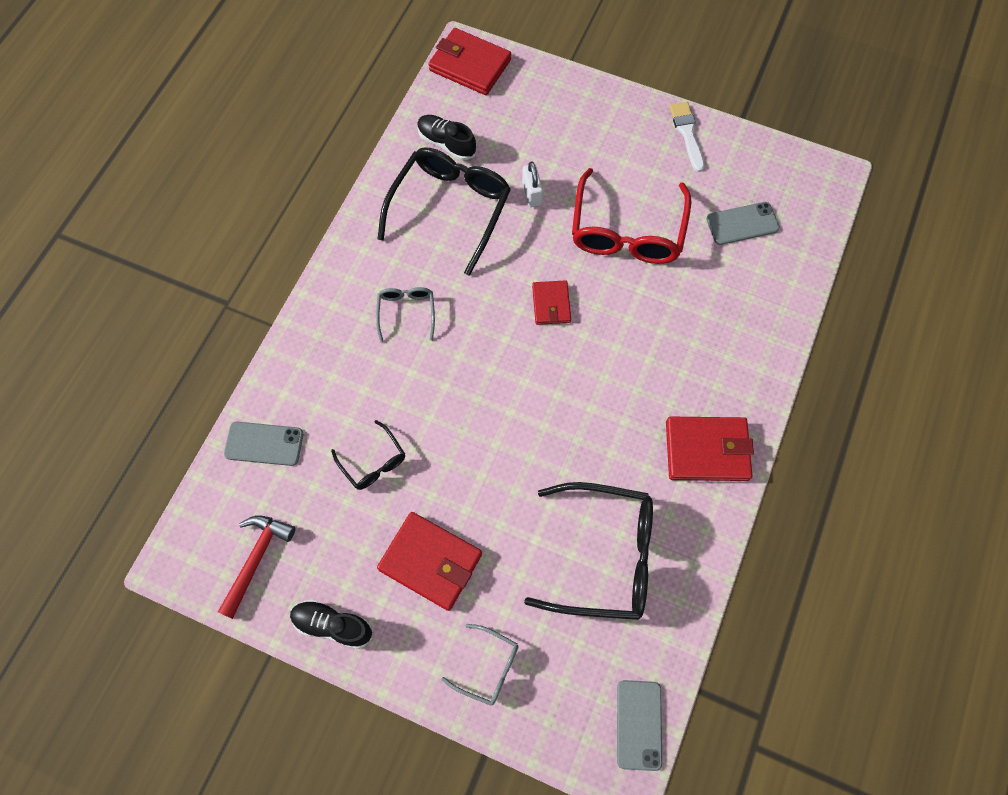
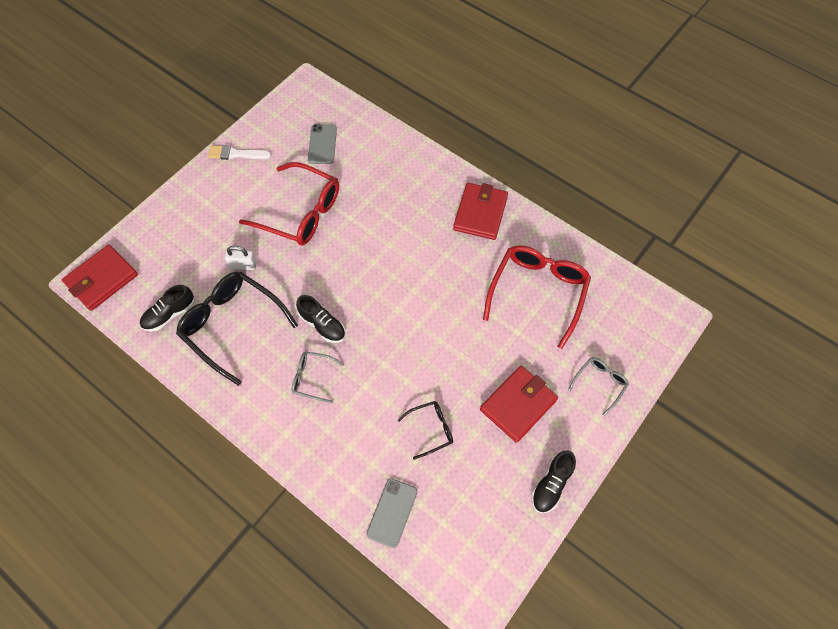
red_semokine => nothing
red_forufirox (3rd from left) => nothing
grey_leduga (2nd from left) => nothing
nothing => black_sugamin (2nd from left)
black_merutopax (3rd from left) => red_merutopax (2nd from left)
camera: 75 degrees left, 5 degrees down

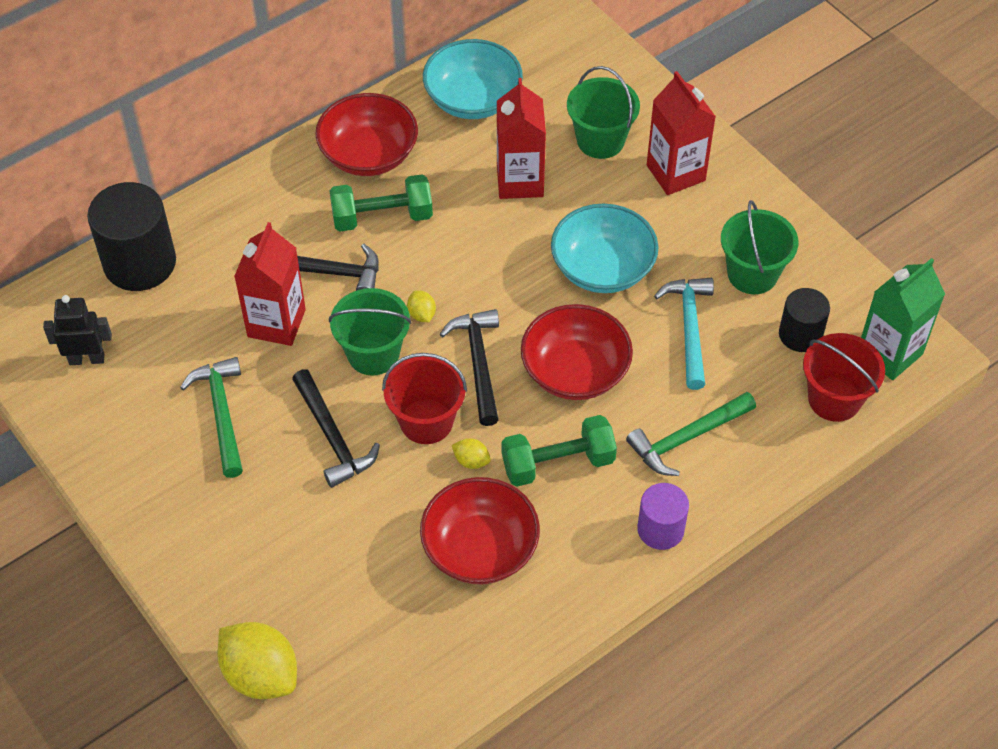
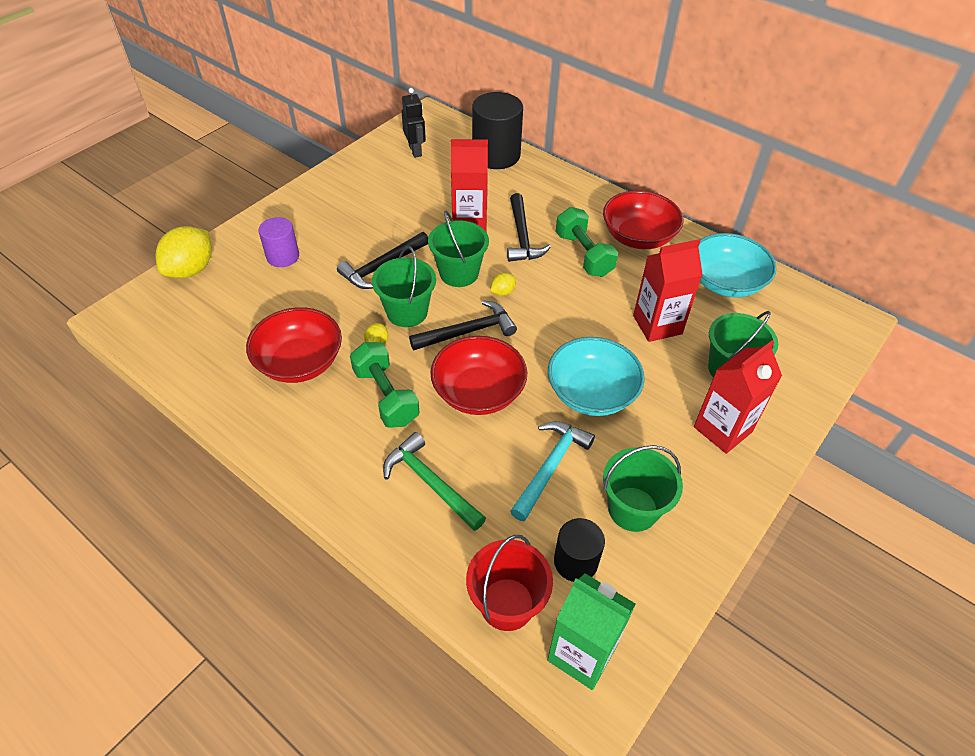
green_semokine (1st from left) => nothing
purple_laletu, moved
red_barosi (1st from left) => green_barosi (1st from left)
turquoise_semokine, 45 degrees counterclockwise
camera: 75 degrees right, 5 degrees down

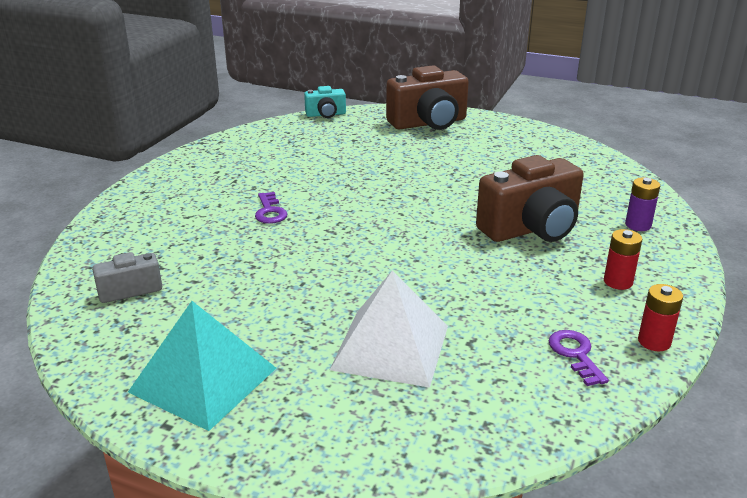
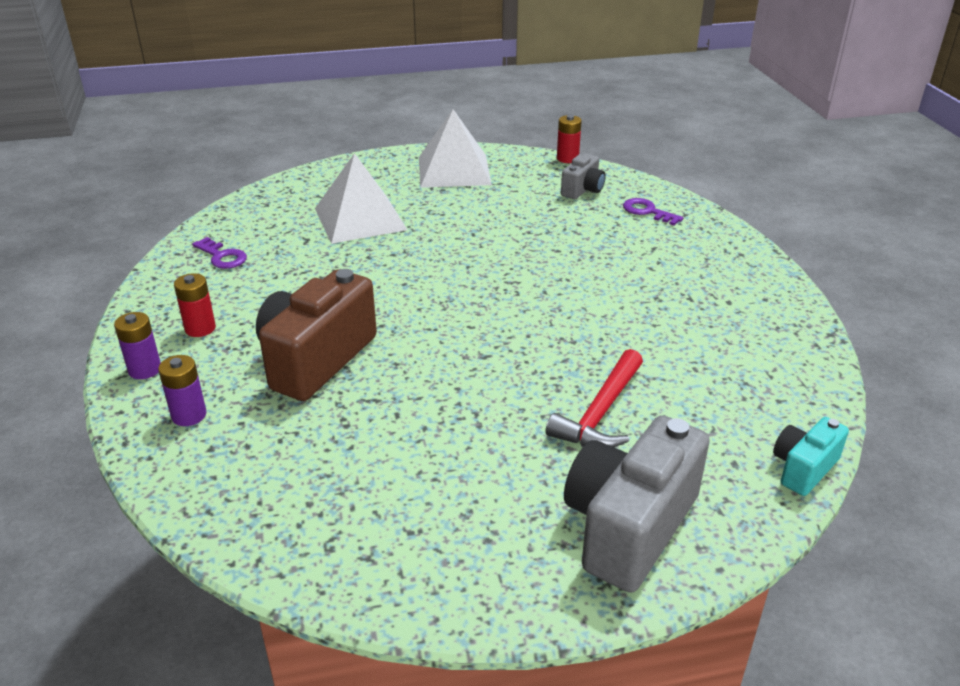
nothing => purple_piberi (1st from left)
nothing => red_semokine
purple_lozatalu (1st from left in the first image) => purple_lozatalu (2nd from left), moved
red_piberi (2nd from left), moved
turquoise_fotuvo => white_fotuvo (2nd from left)
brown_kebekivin (1st from left) => grey_kebekivin (2nd from left)
camera: 145 degrees right, 5 degrees up

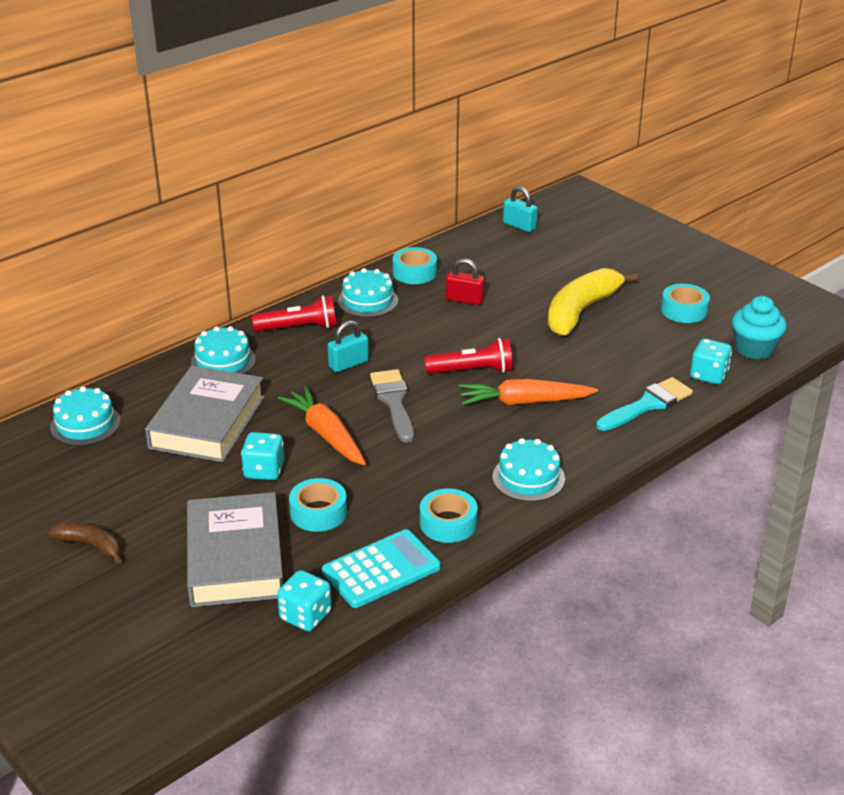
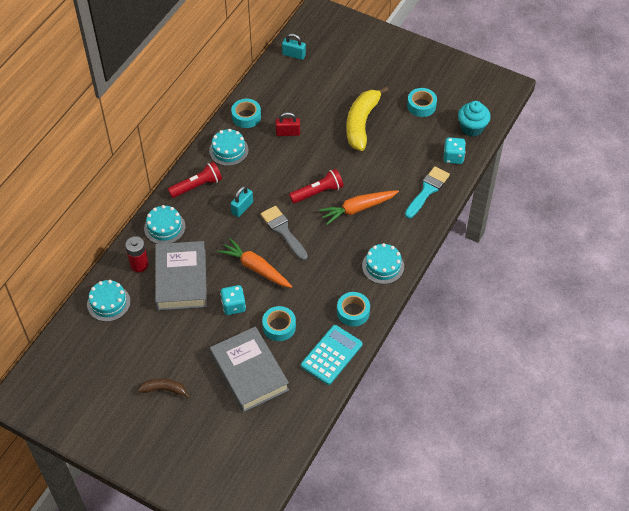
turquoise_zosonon (2nd from left) => nothing
nothing => red_piberi
camera: 20 degrees left, 20 degrees up

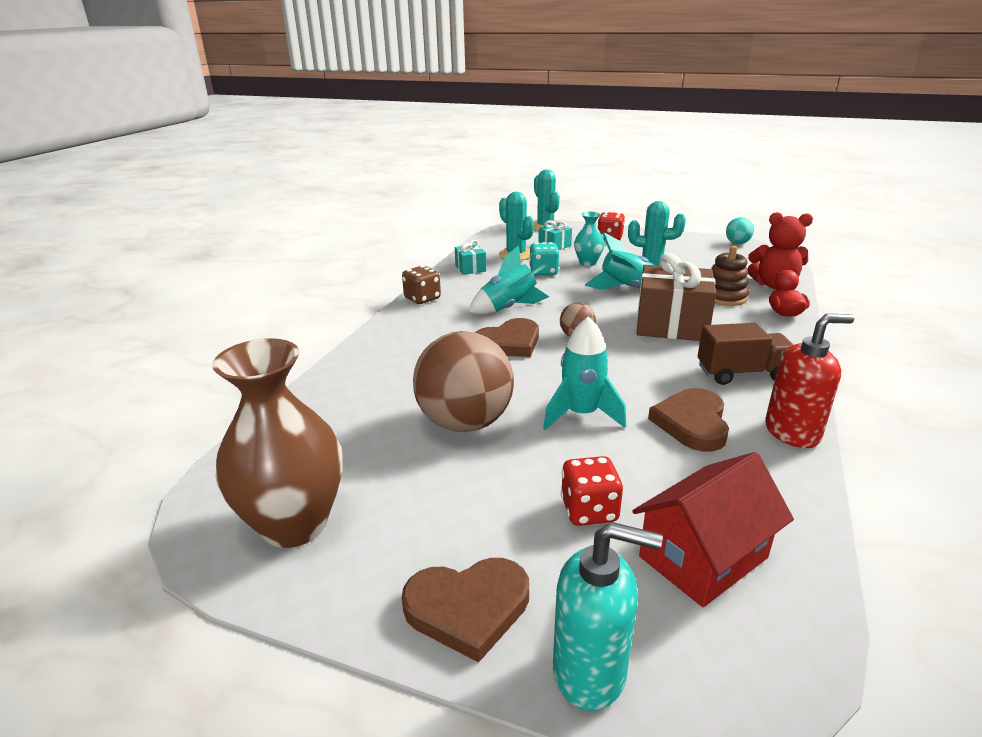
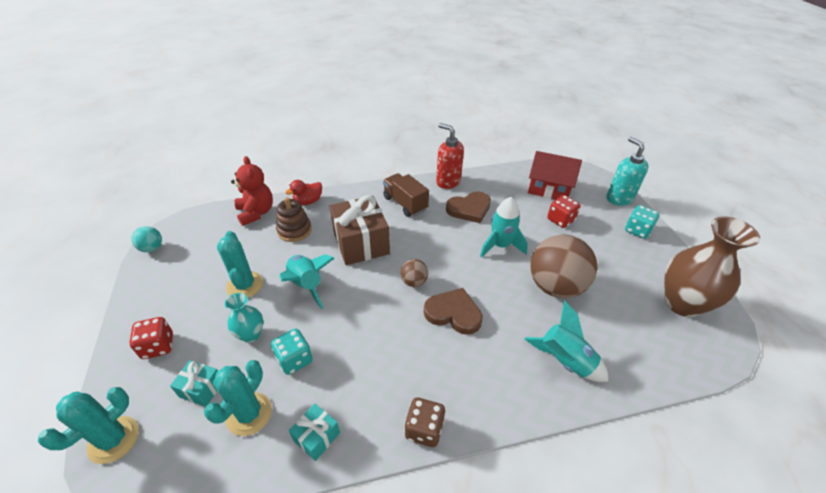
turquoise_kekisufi (1st from left in the first image) => turquoise_kekisufi (3rd from left), moved
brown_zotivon (1st from left) => turquoise_zosonon (2nd from left)
camera: 125 degrees left, 15 degrees up

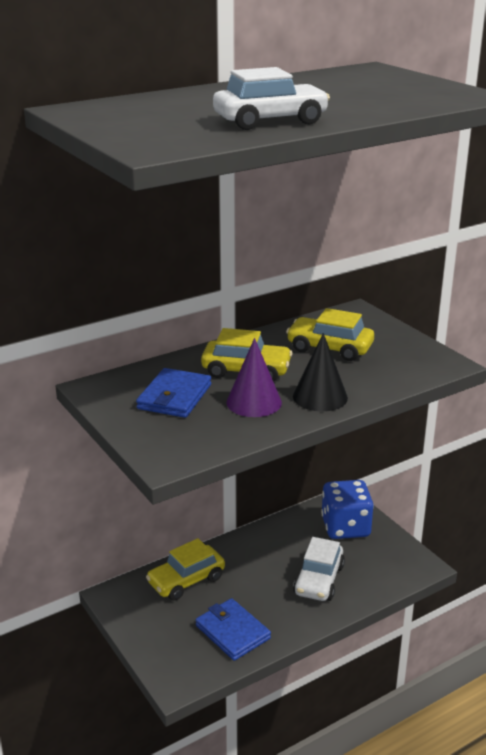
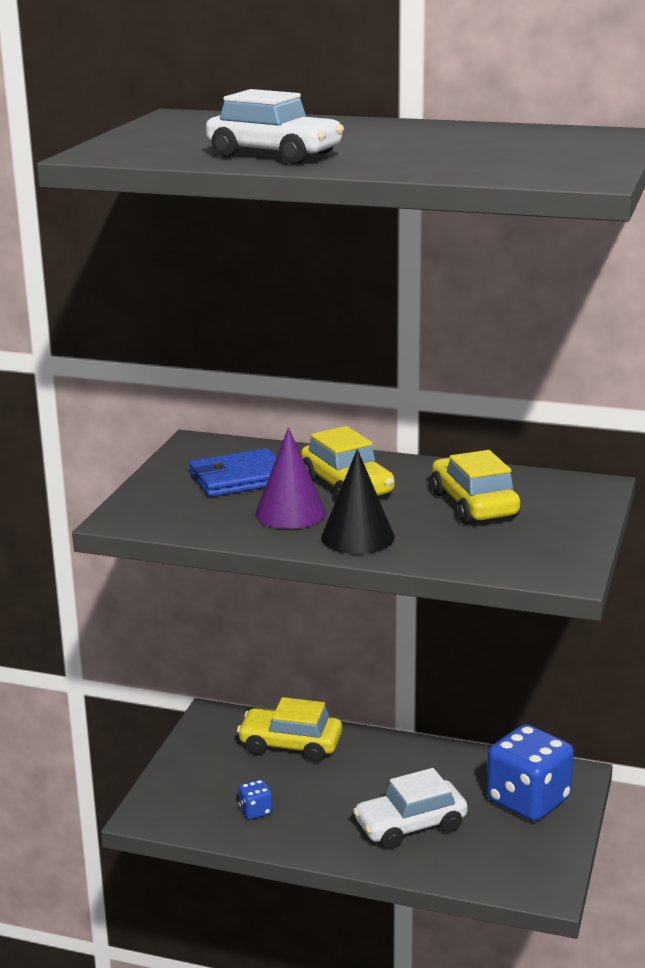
blue_forufirox (2nd from left) => blue_zosonon (1st from left)
camera: 50 degrees right, 5 degrees down

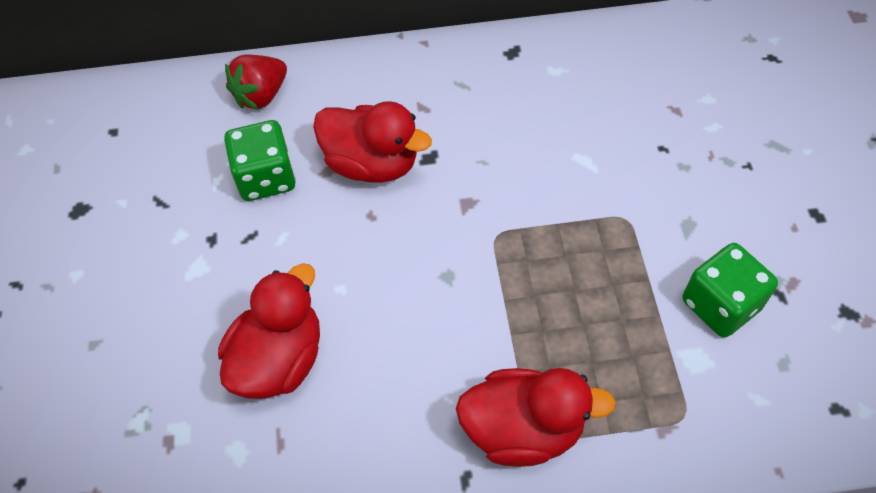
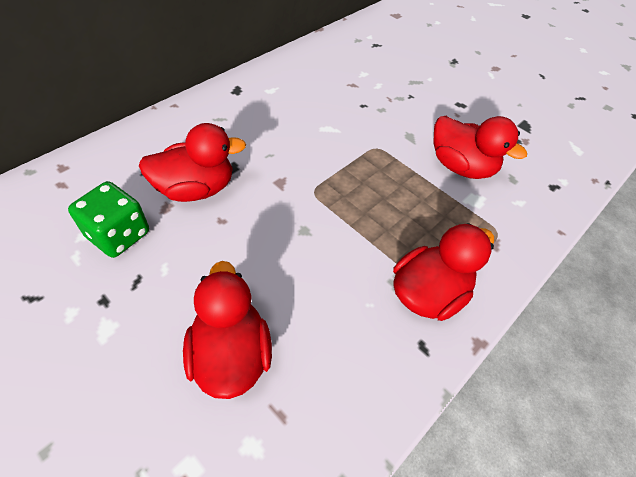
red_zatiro => nothing
green_zosonon (2nd from left) => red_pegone (4th from left)
camera: 45 degrees left, 5 degrees down

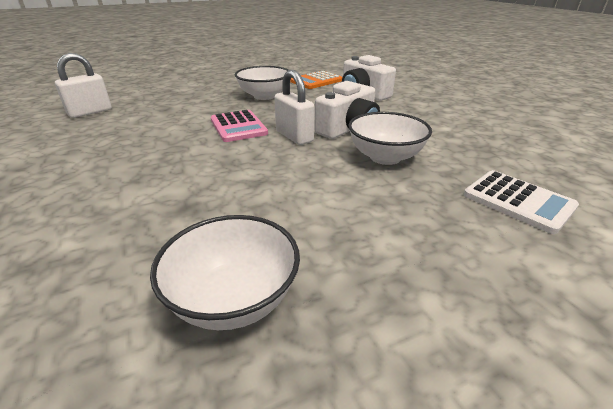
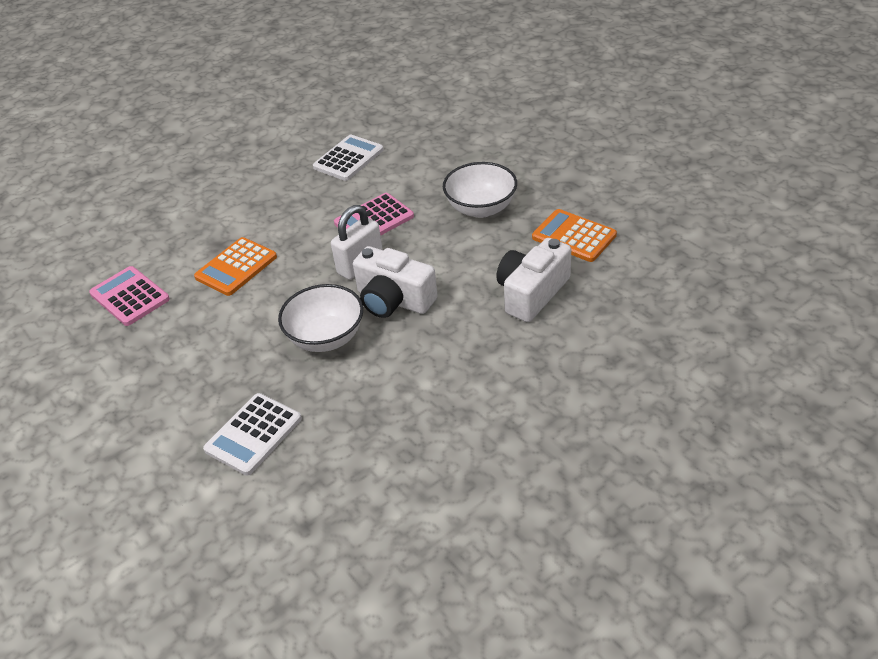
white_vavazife (1st from left) => nothing
nothing => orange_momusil (1st from left)
nothing => white_momusil (2nd from left)
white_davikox (1st from left) => pink_momusil (1st from left)
camera: 80 degrees right, 10 degrees up

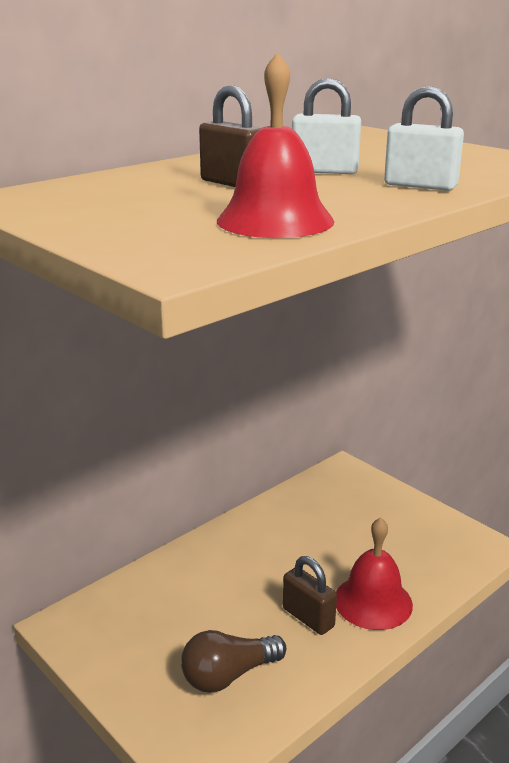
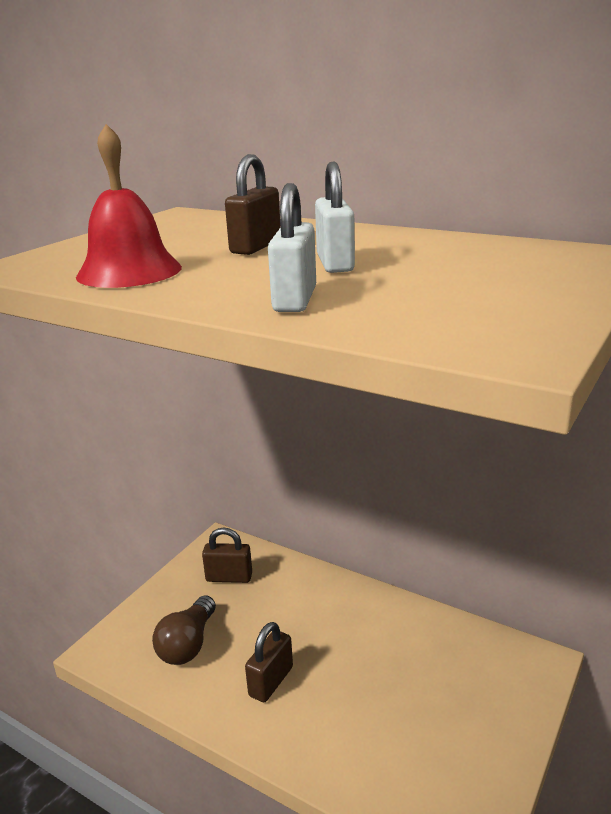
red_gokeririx (2nd from left) => nothing
nothing => brown_vavazife (1st from left)
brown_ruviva, 120 degrees counterclockwise
camera: 75 degrees right, 0 degrees up

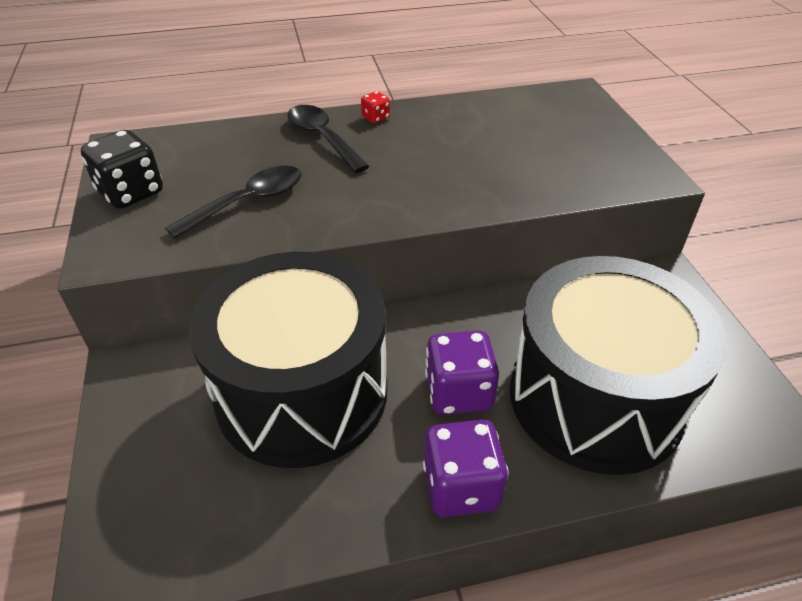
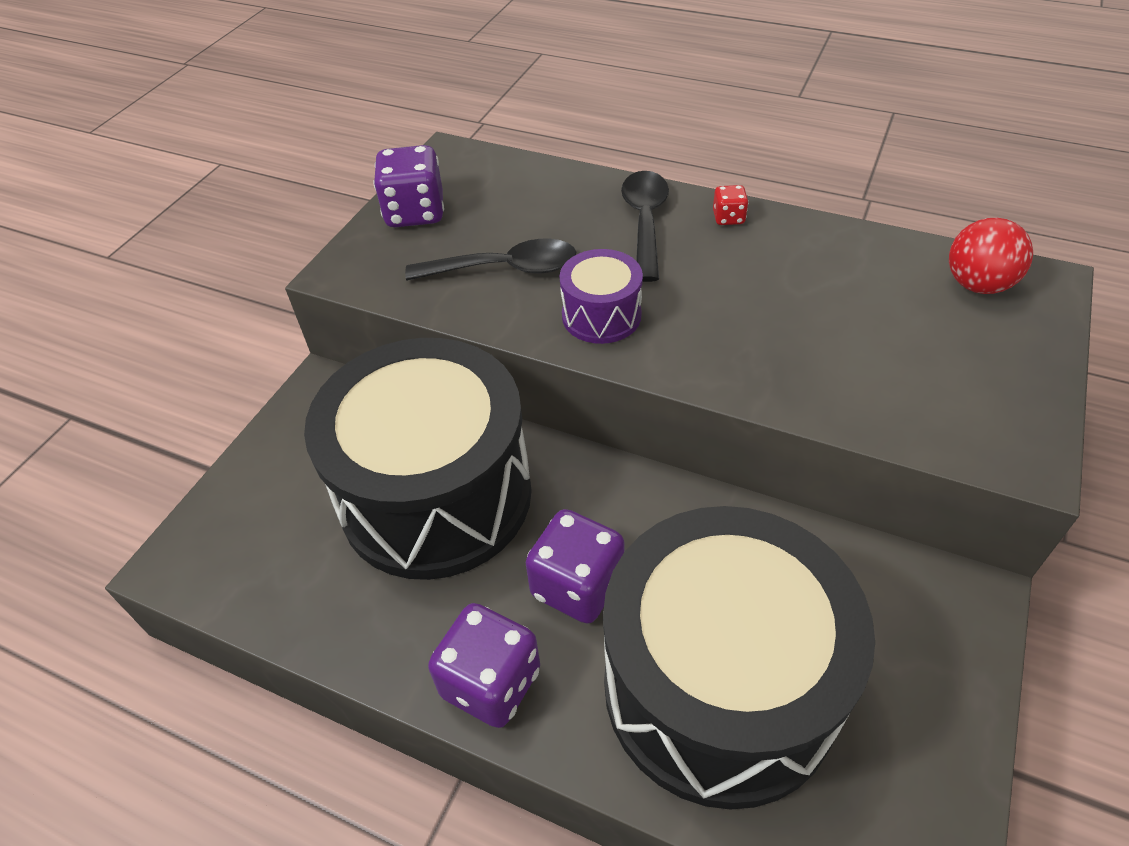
nothing => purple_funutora
nothing => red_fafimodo
black_zosonon => purple_zosonon (1st from left)
camera: 40 degrees right, 5 degrees up

